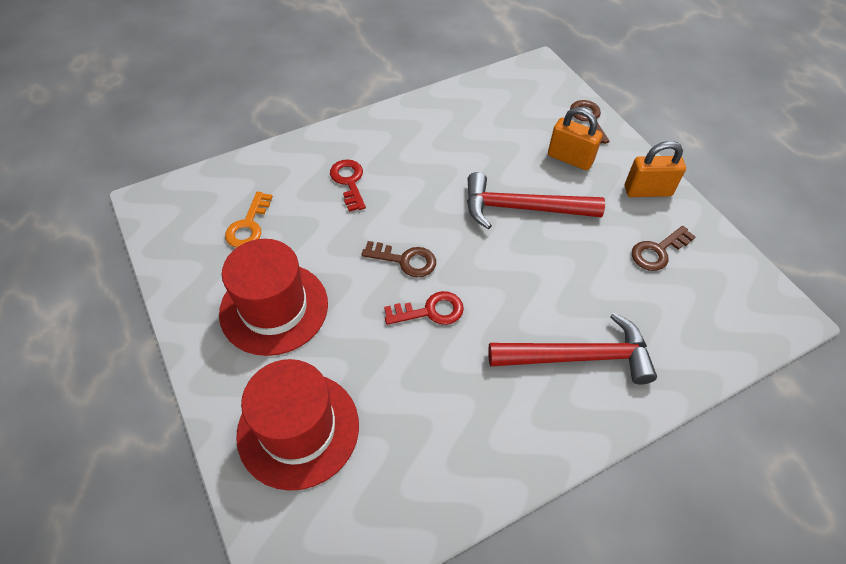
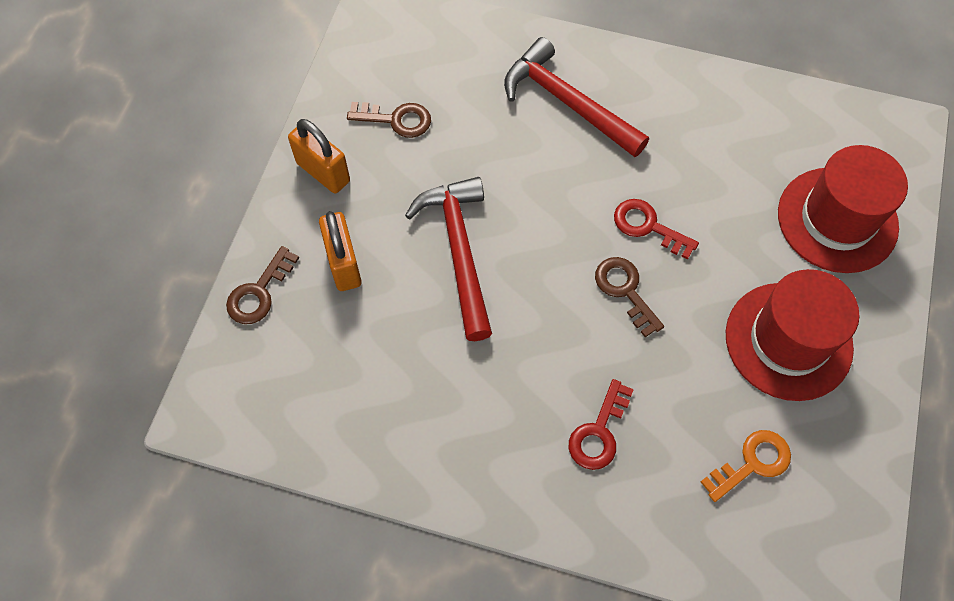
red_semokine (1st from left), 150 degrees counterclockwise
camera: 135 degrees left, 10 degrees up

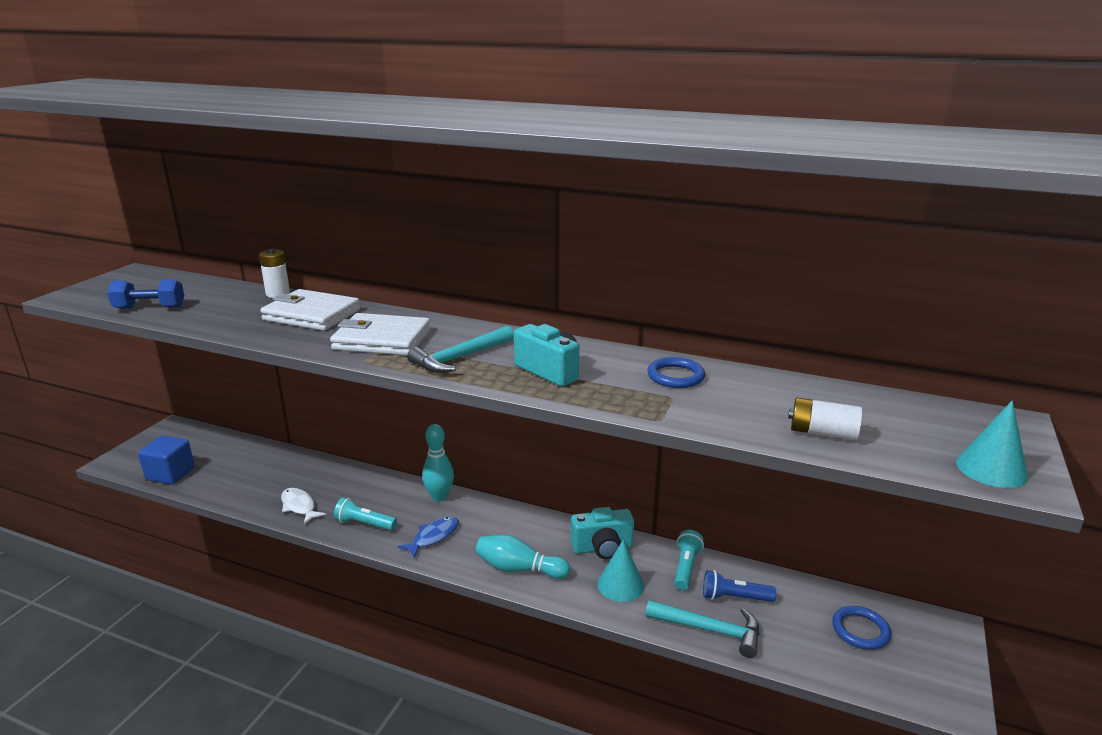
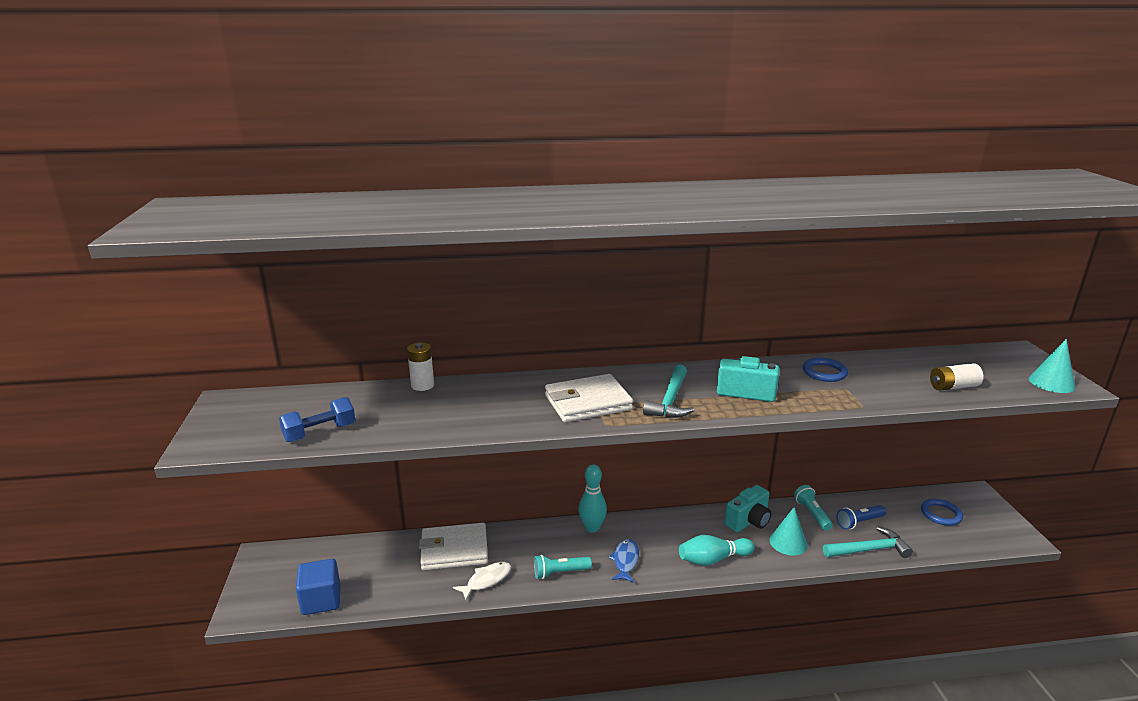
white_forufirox (1st from left), moved
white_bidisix, 120 degrees clockwise
camera: 30 degrees left, 0 degrees up

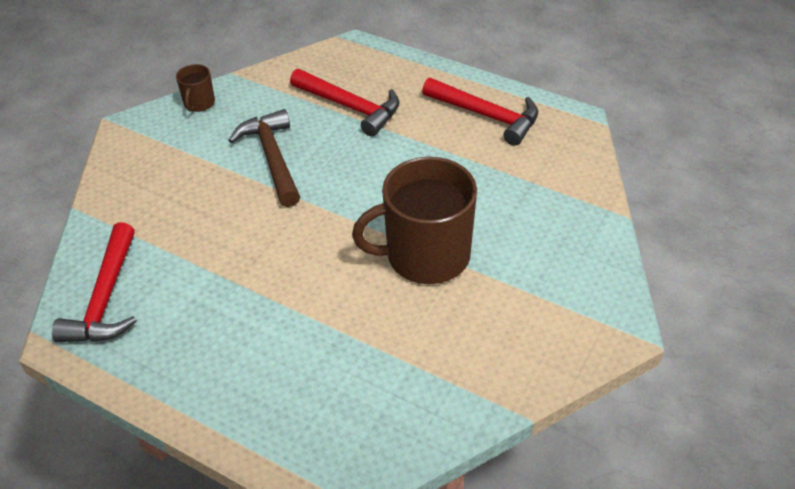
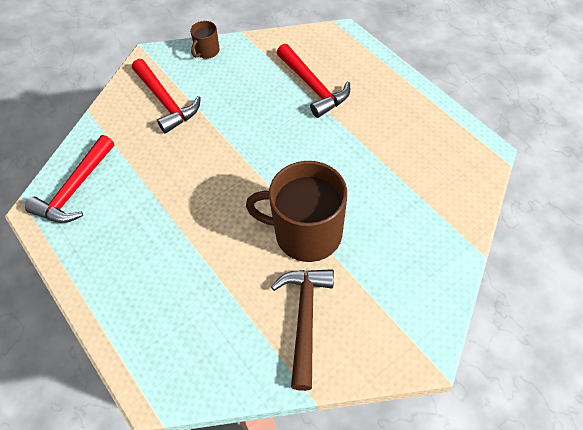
brown_semokine, moved
red_semokine (3rd from left in the first image) => red_semokine (2nd from left), moved
camera: 25 degrees right, 10 degrees up

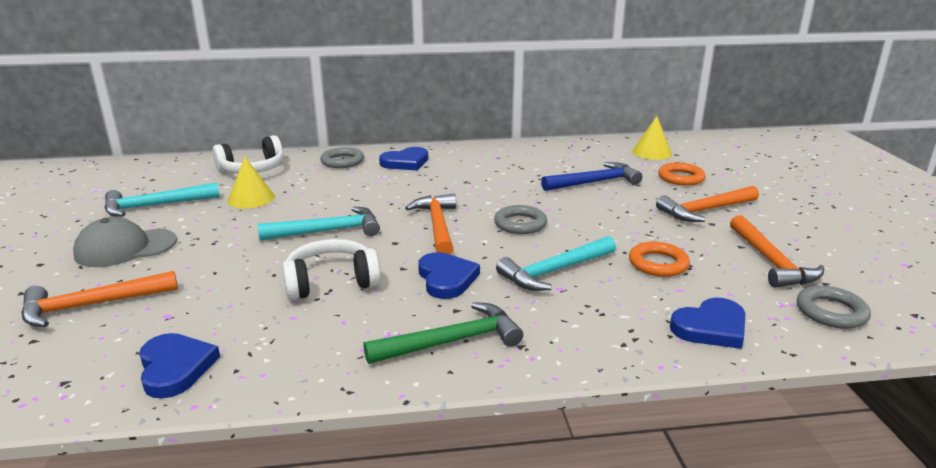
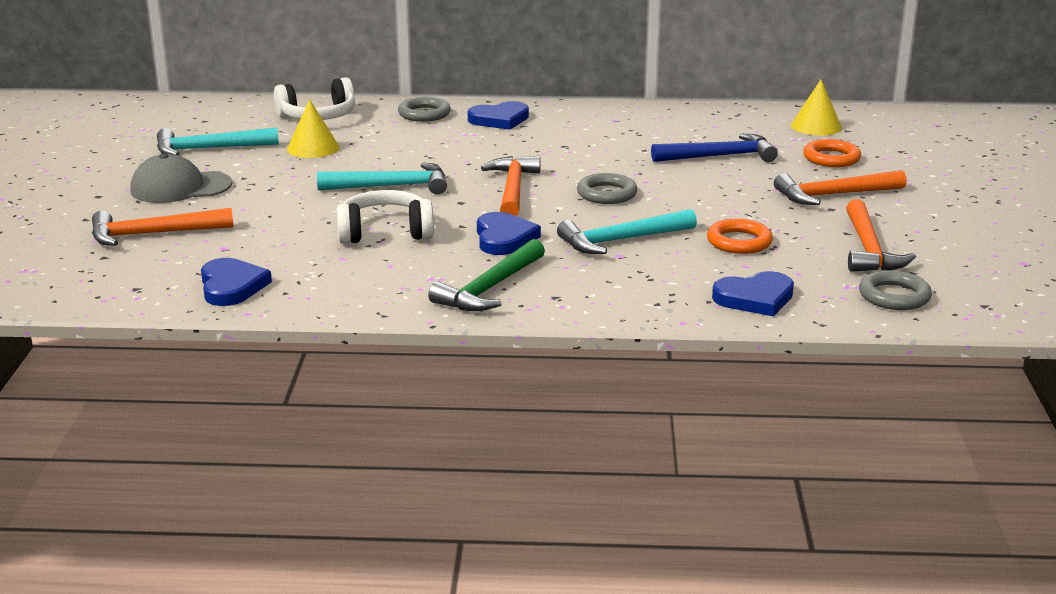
green_semokine, 135 degrees clockwise
camera: 10 degrees right, 0 degrees up

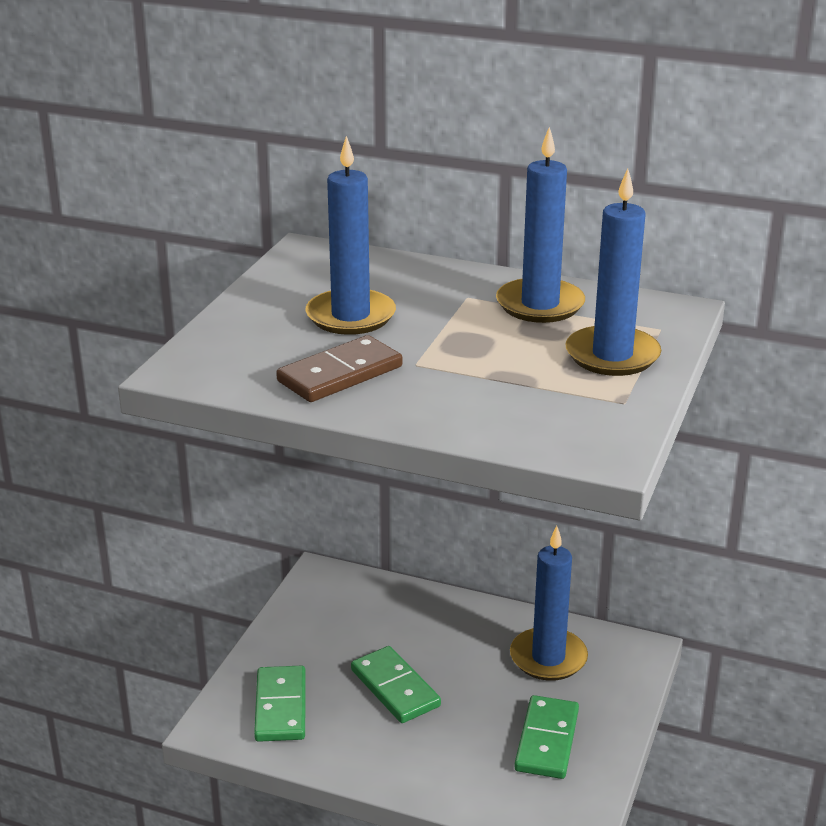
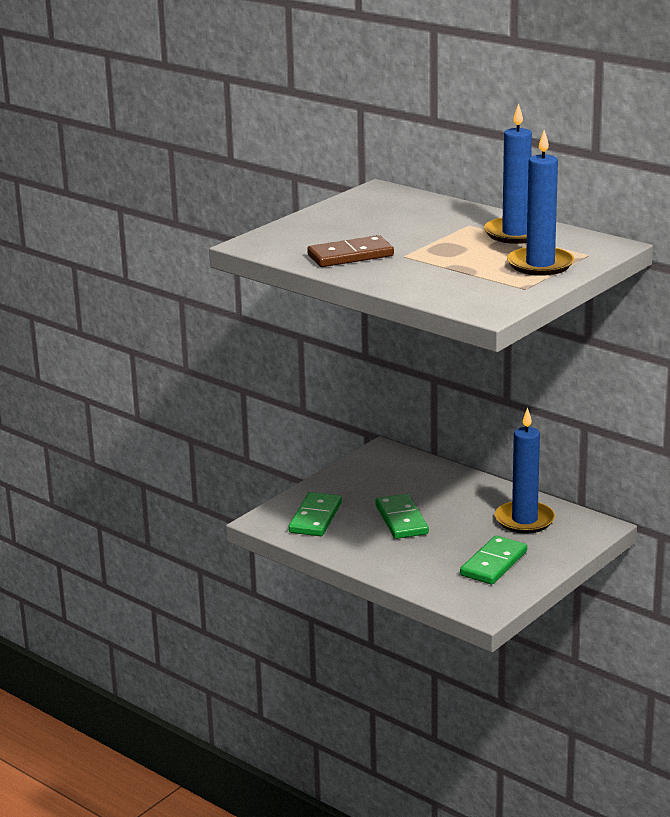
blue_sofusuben (1st from left) => nothing
camera: 20 degrees right, 5 degrees down

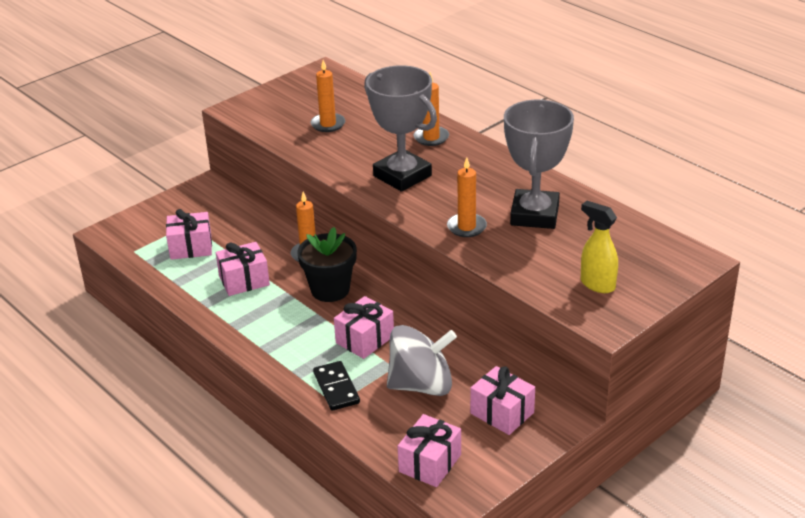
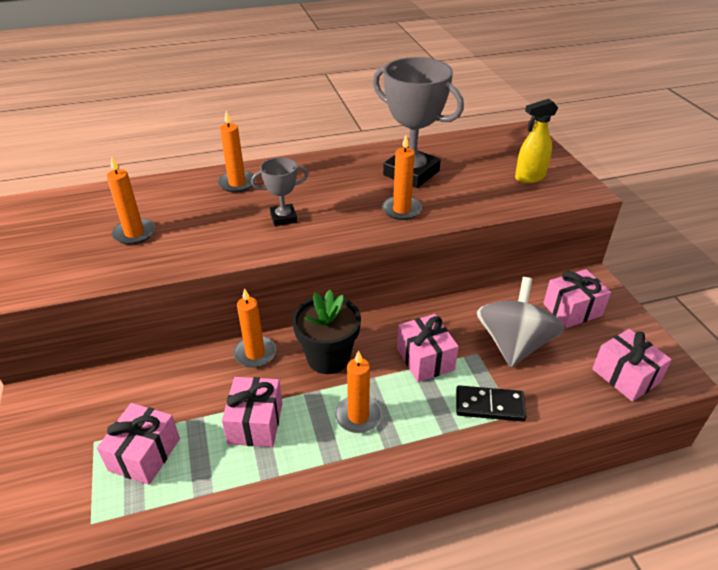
nothing => orange_sofusuben (4th from left)
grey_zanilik (1st from left), x0.51
camera: 65 degrees left, 5 degrees up

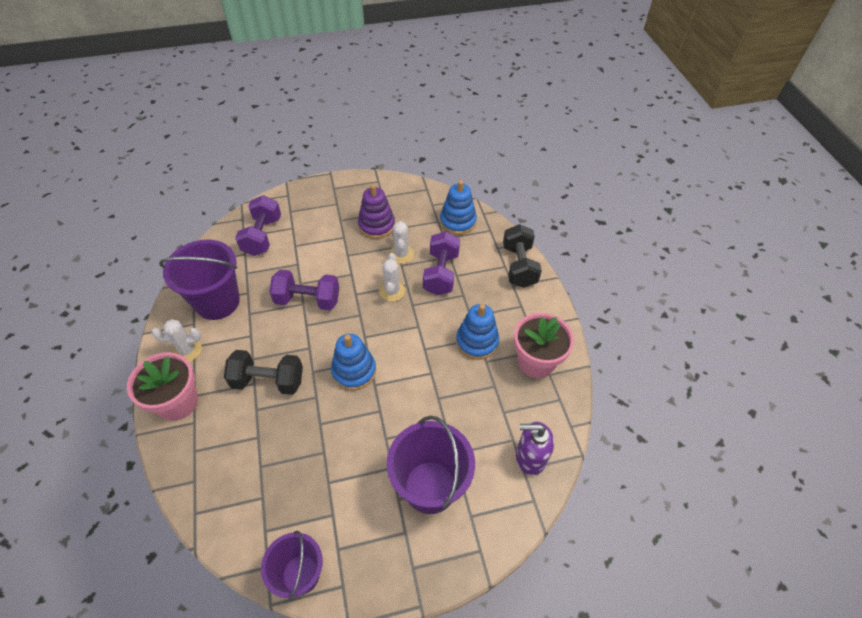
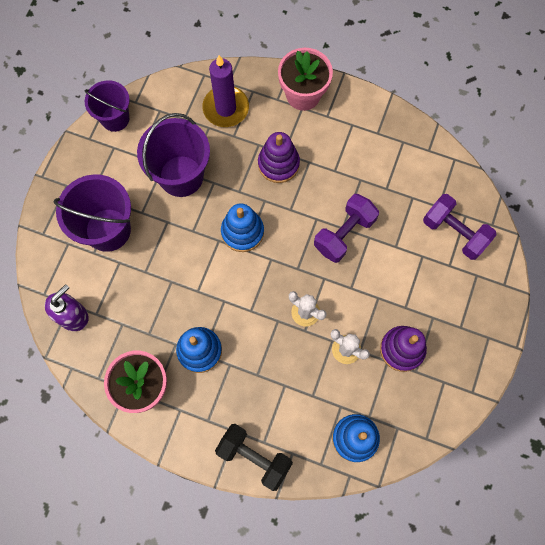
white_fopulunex (1st from left) => nothing
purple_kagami (3rd from left) => nothing
nothing => purple_sofusuben
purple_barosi (1st from left in the first image) => purple_barosi (3rd from left), moved
black_kagami (1st from left) => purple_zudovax (1st from left)
camera: 125 degrees right, 20 degrees up

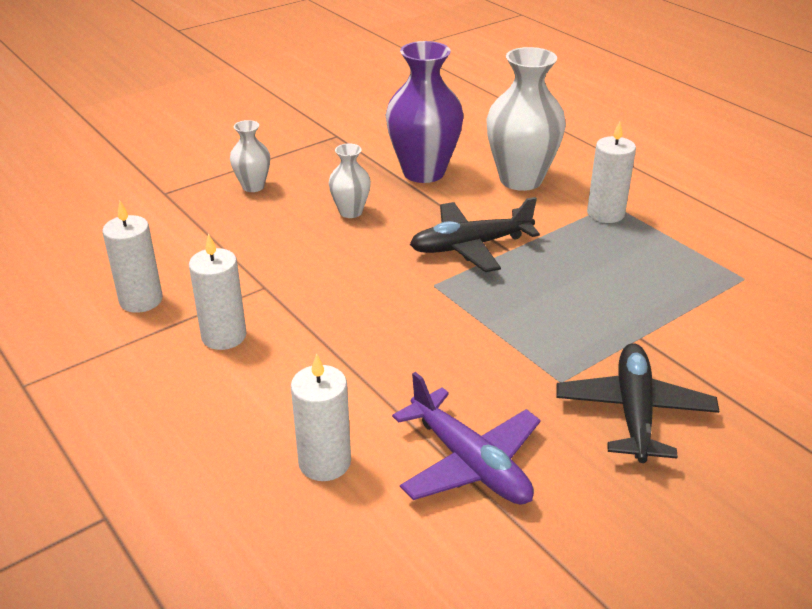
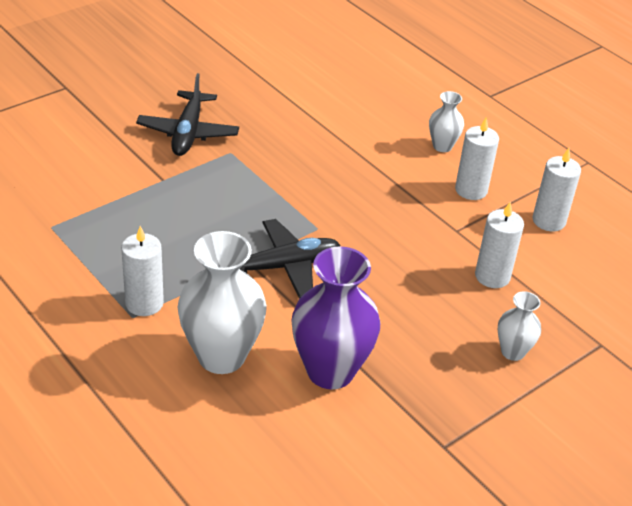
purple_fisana => nothing
white_sofusuben (3rd from left), moved
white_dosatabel (2nd from left), moved
camera: 175 degrees right, 5 degrees up

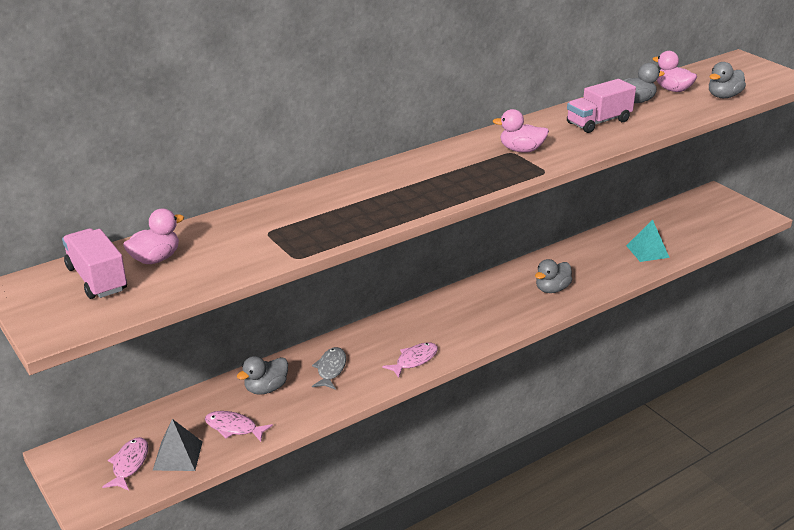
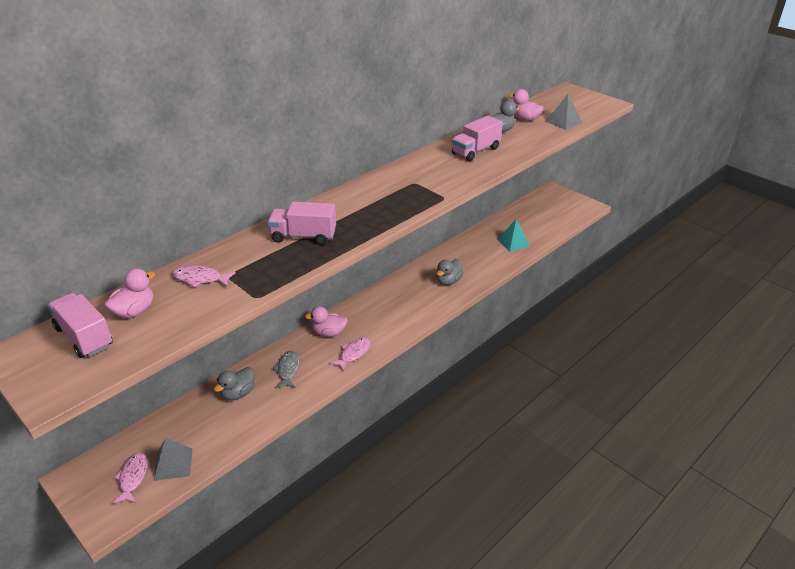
nothing => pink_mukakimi (2nd from left)
pink_bidisix (2nd from left), moved
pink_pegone (2nd from left), moved
grey_pegone (4th from left) => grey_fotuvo (2nd from left)
camera: 10 degrees left, 5 degrees up

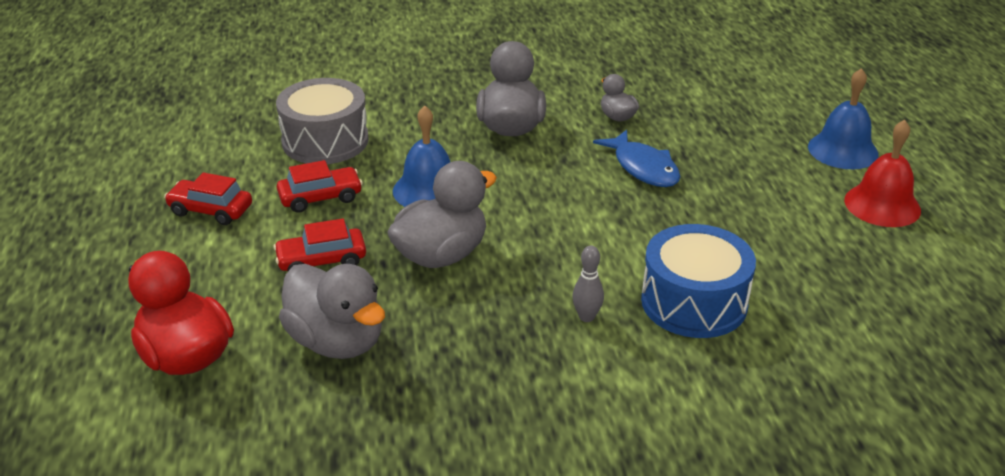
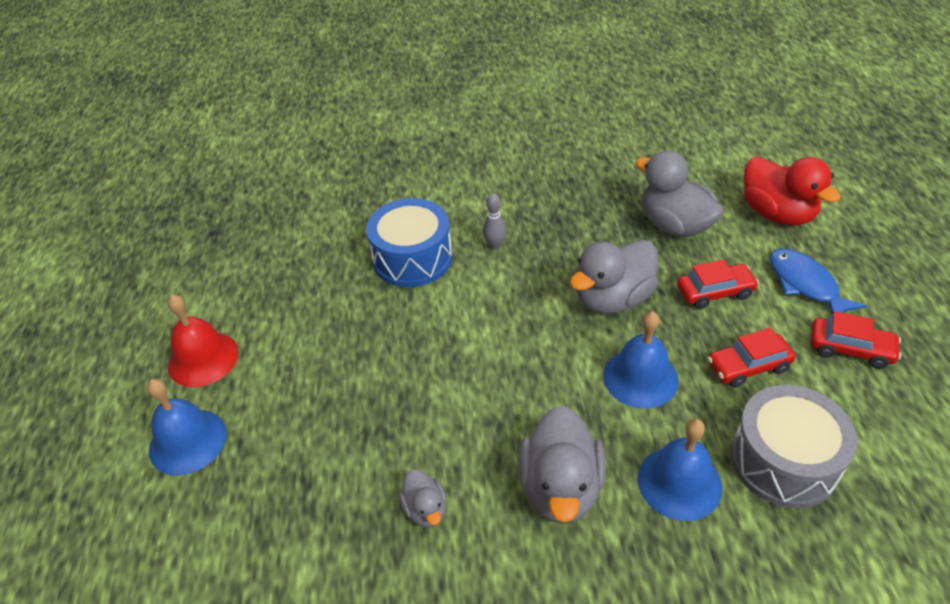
nothing => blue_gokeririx (3rd from left)
blue_bidisix, moved
camera: 175 degrees left, 10 degrees up

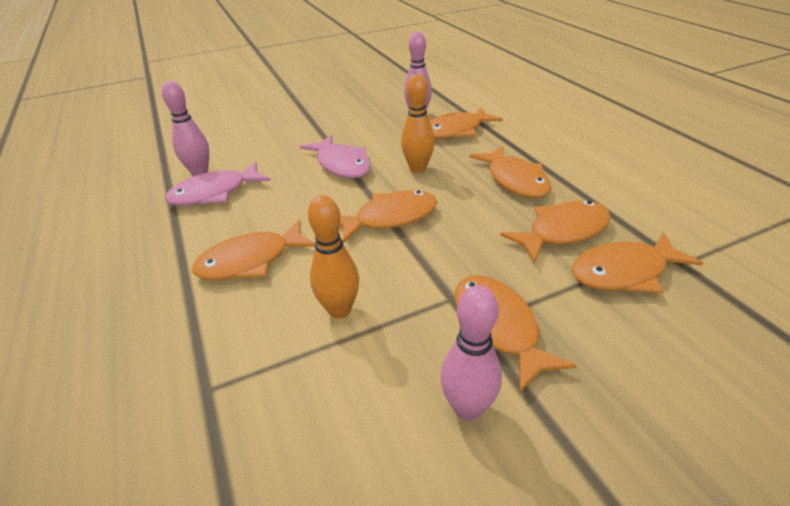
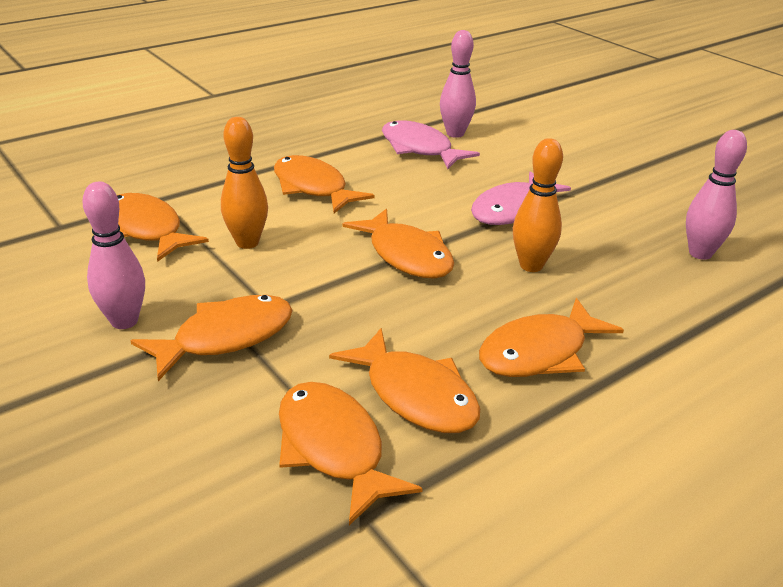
orange_bidisix (3rd from left in the first image) => orange_bidisix (1st from left), moved
camera: 75 degrees right, 5 degrees down

